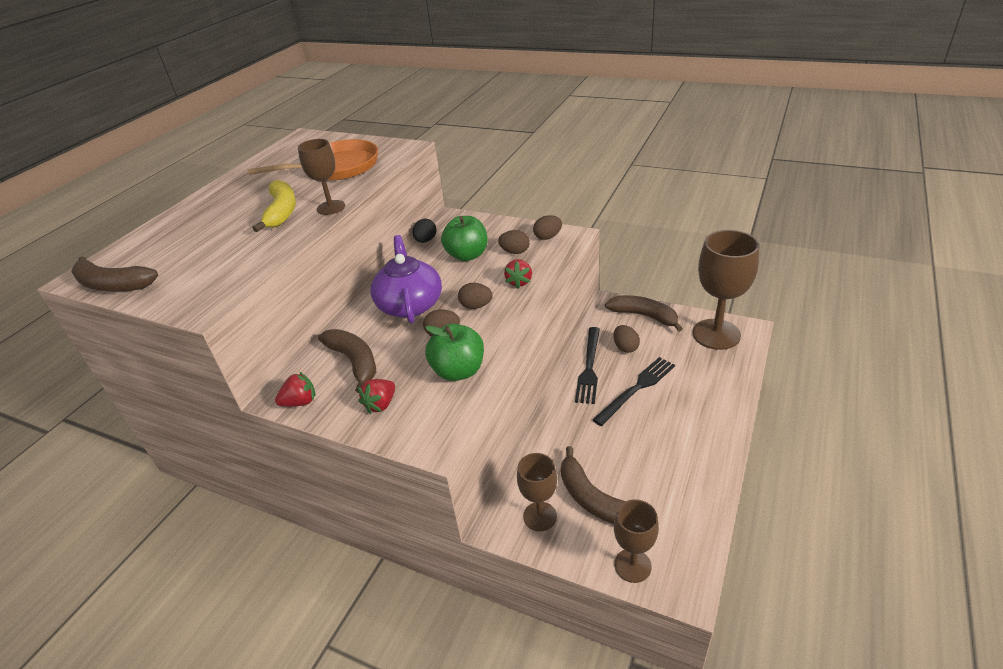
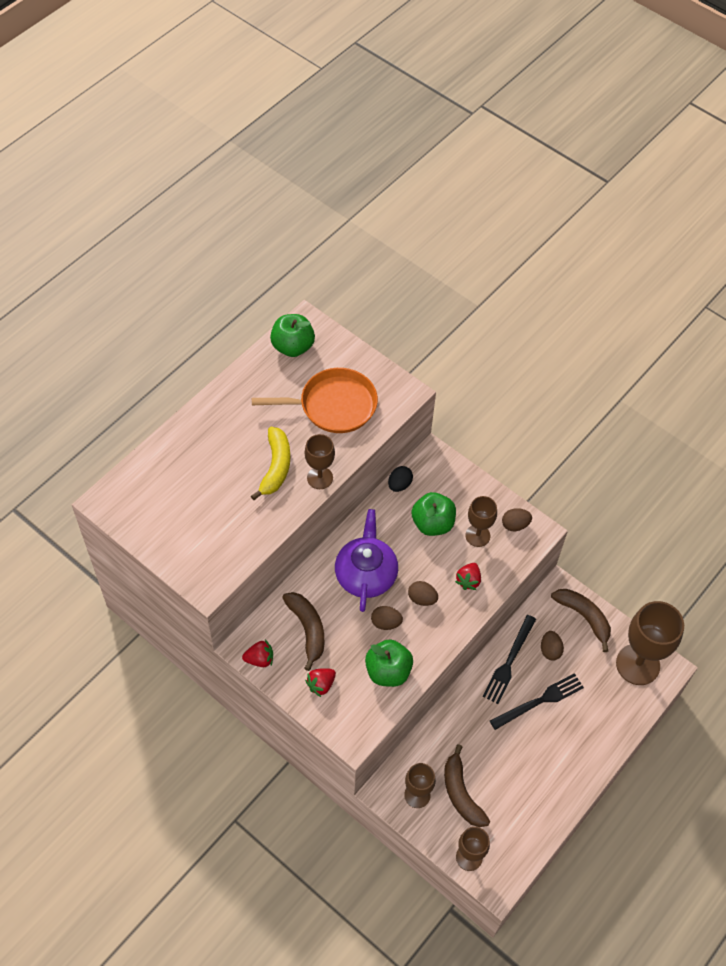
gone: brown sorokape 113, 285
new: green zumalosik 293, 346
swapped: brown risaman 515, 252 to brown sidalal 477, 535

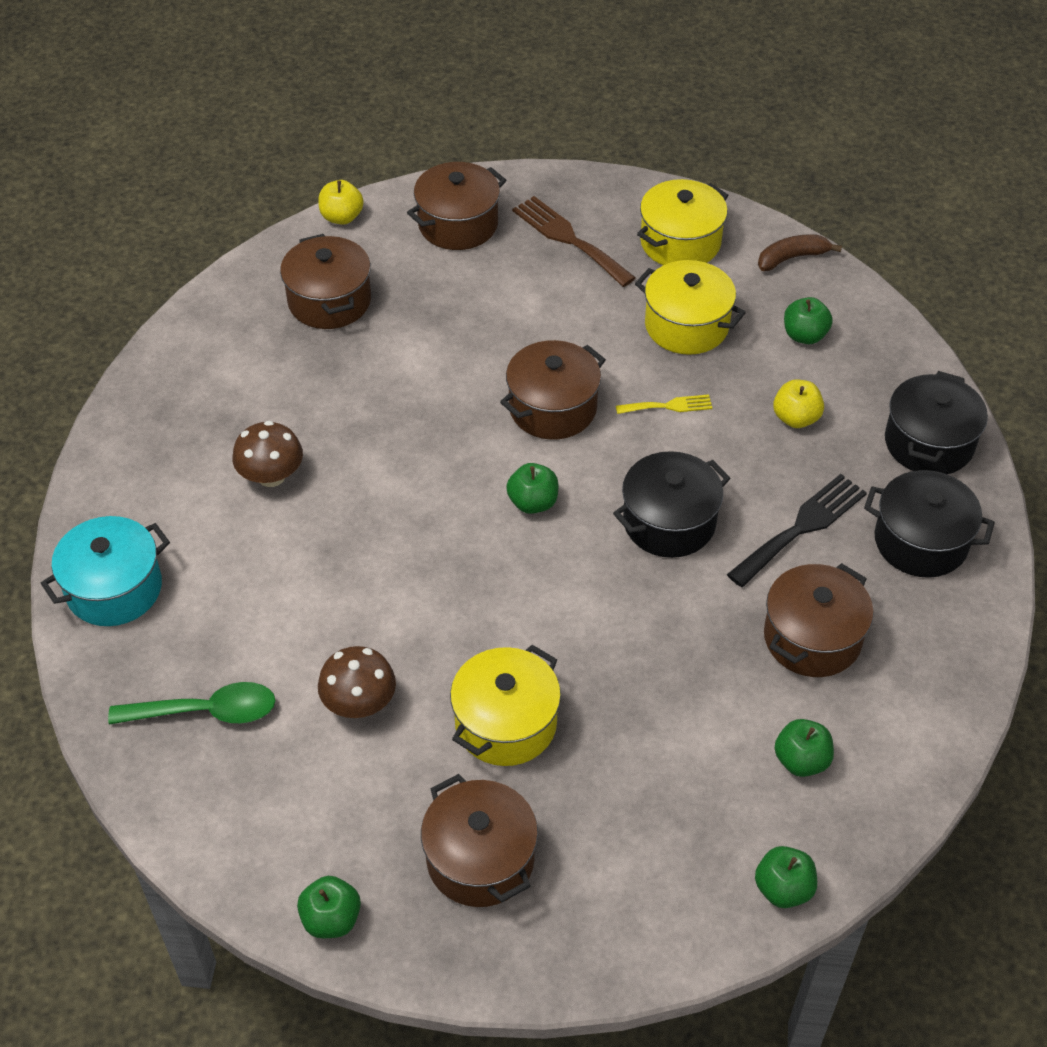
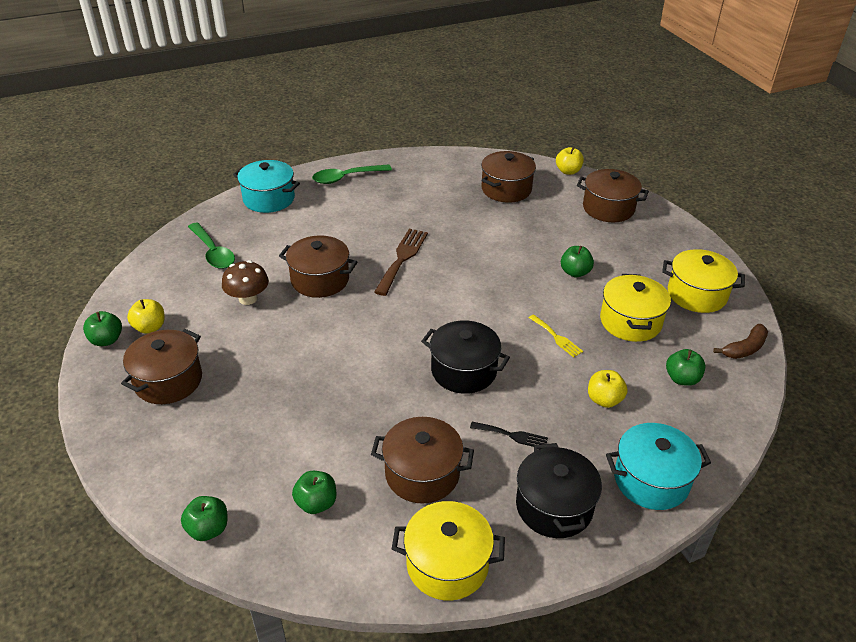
gone: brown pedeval 271, 476
new: yellow zumalosik 150, 327; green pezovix 346, 178
shifted: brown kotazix 552, 408 to 320, 280; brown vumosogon 569, 239 to 402, 258; yellow kotazix 505, 723 to 447, 564; green zumalosik 533, 502 to 575, 272
repainted: black kotazix 929, 443 to turquoise kotazix 651, 480
rotated: brown sorokape 792, 258 = 744, 348 105 degrees clockwise
scaled: black vumosogon 801, 527 = 512, 435 x0.56

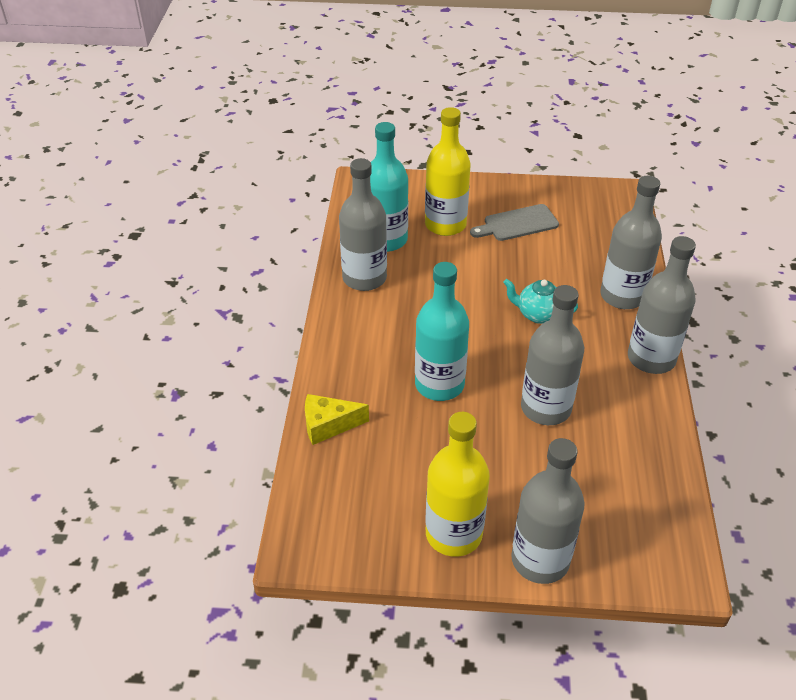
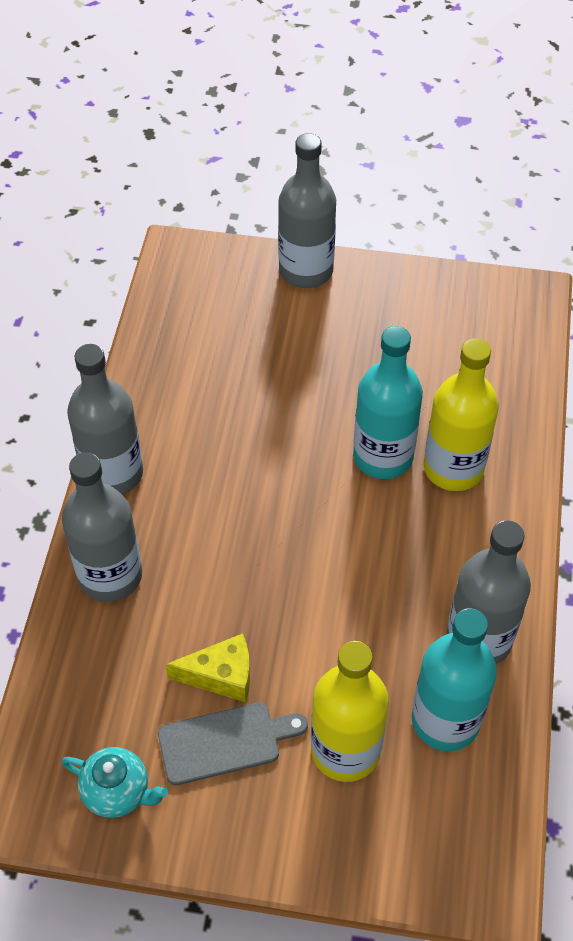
gone: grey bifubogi 546, 408
shifted: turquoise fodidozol 537, 314 to 118, 792; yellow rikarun 328, 425 to 221, 676; yellow bifubogi 453, 534 to 453, 468

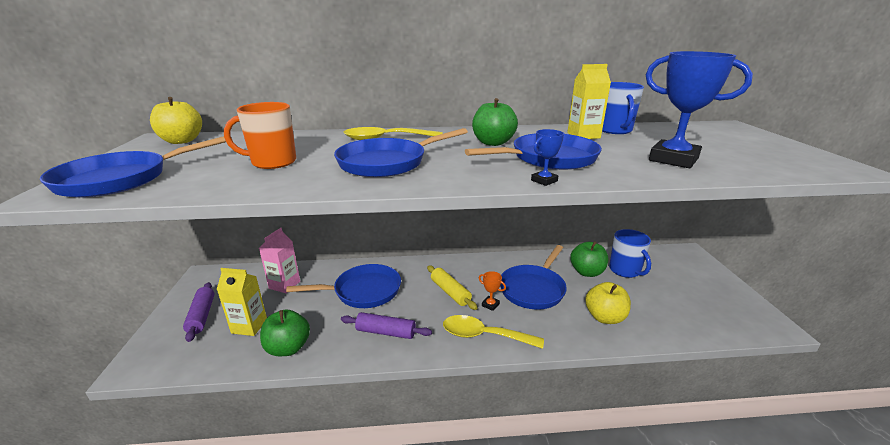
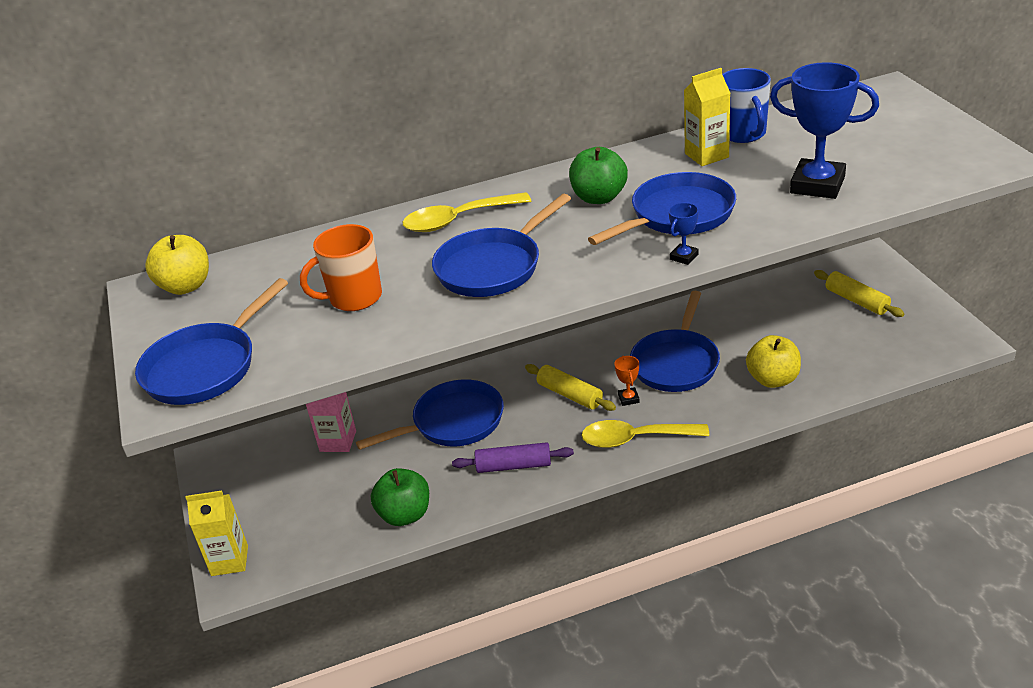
gone: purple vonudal 202, 316; green zumalosik 586, 272; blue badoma 625, 270
new: yellow vonudal 856, 301
shifted: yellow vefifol 249, 326 to 229, 560
rotated: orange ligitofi 490, 305 = 628, 399 60 degrees clockwise

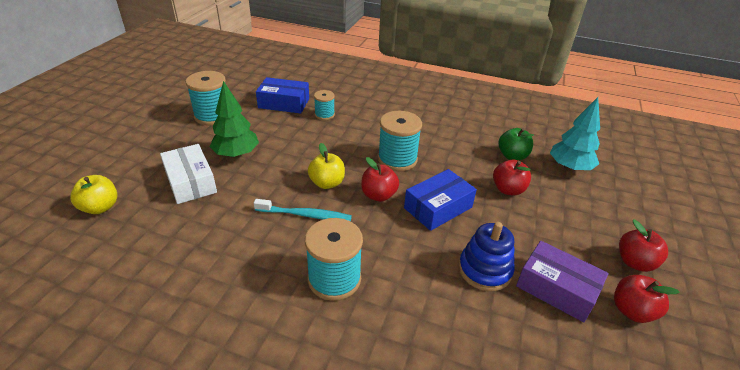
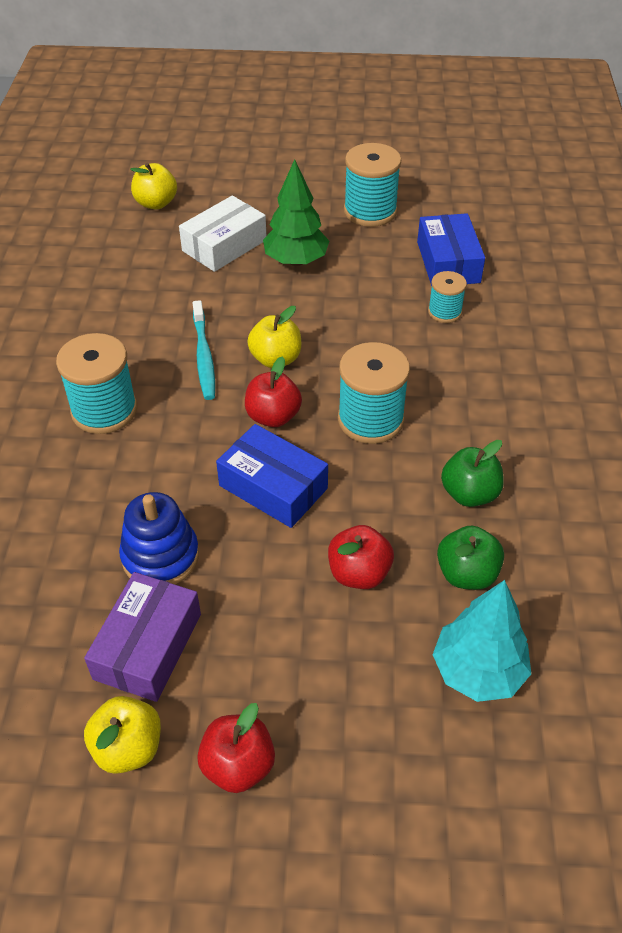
new: green zumalosik 469, 494
repainted: red zumalosik 632, 311 to yellow zumalosik 128, 748

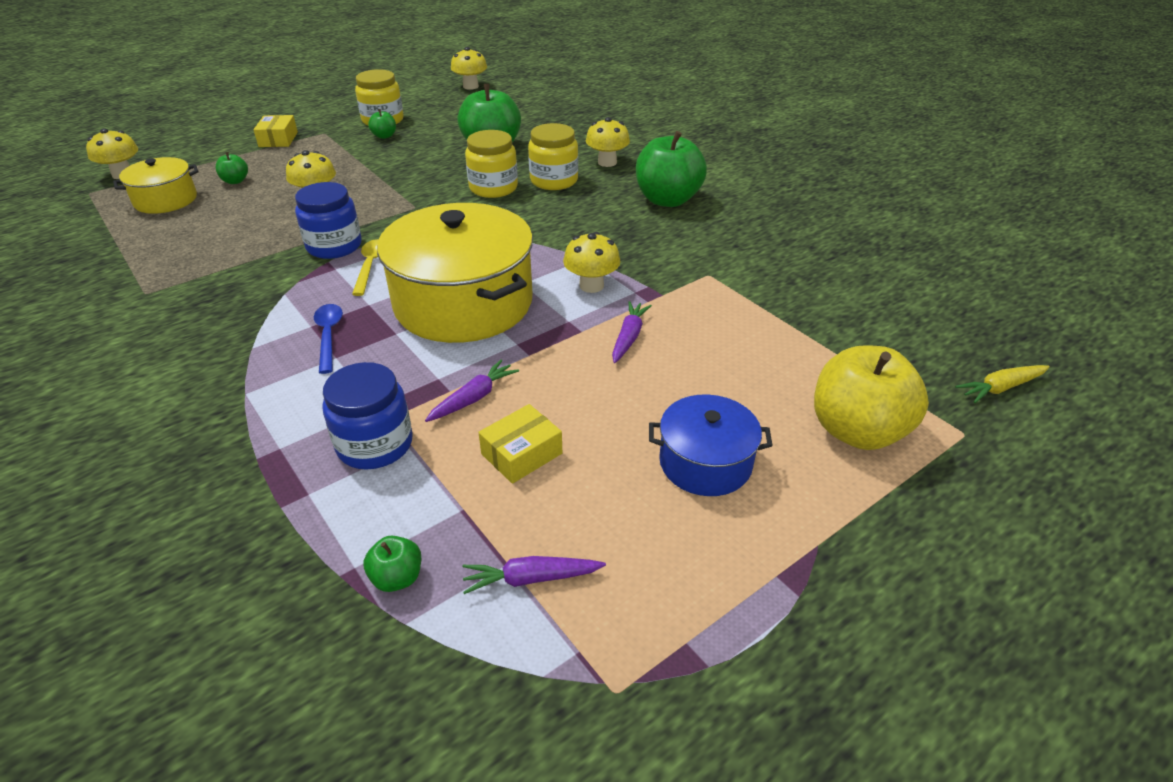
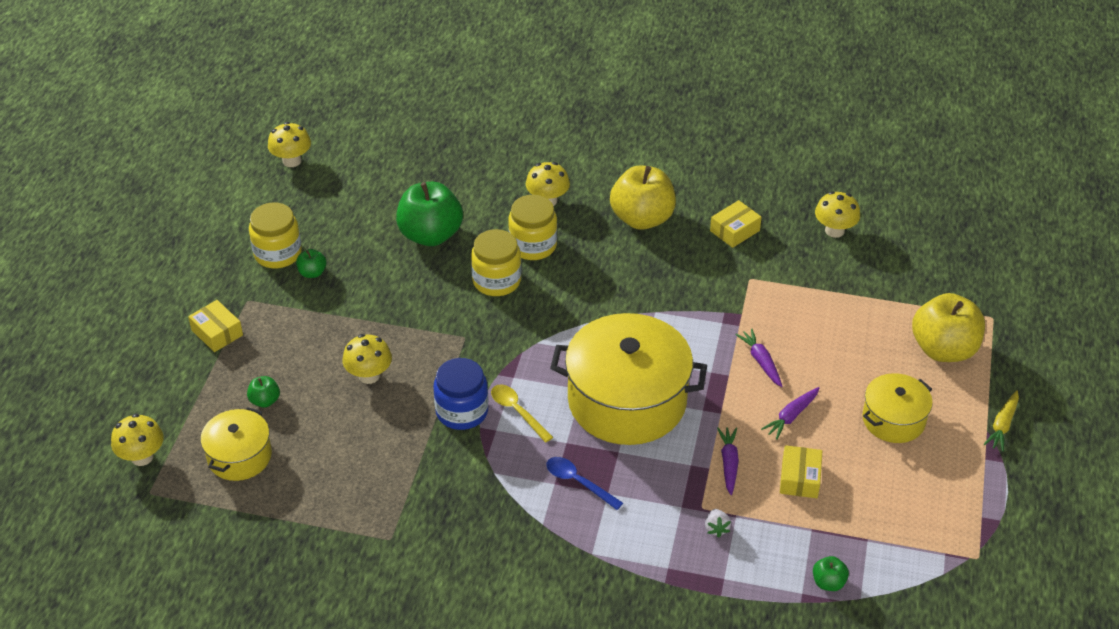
new: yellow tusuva 734, 231
shifted: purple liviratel 531, 578 to 791, 416; yellow pedeval 591, 285 to 834, 230; yellow liviratel 1000, 388 to 1002, 425
swapped: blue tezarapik 375, 444 to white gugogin 716, 528
repainted: green zumalosik 667, 200 to yellow zumalosik 642, 218; blue kotazix 705, 462 to yellow kotazix 893, 419

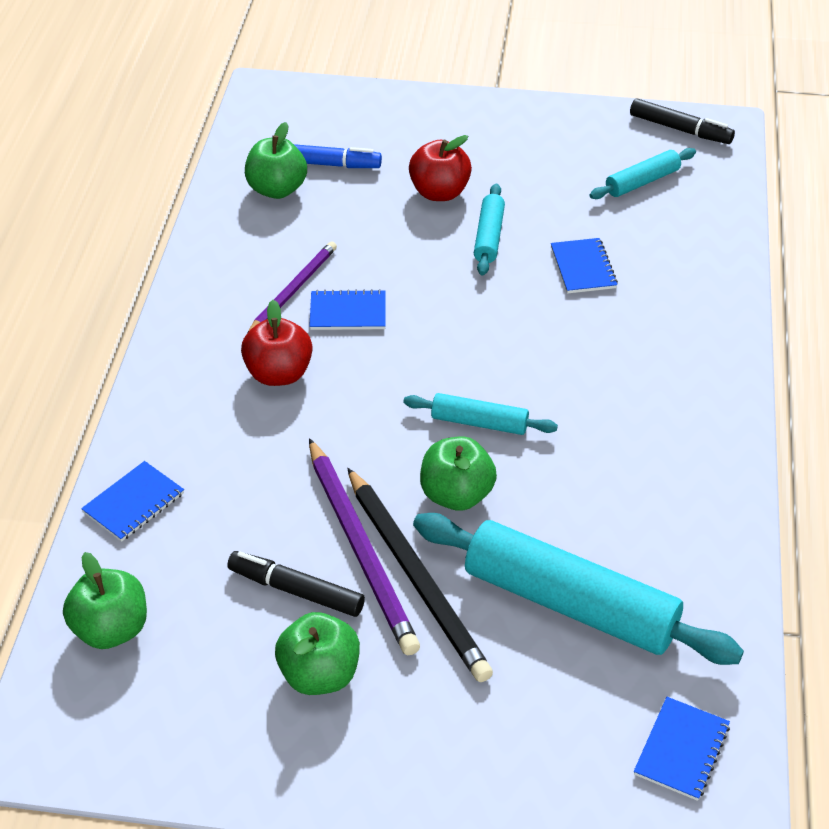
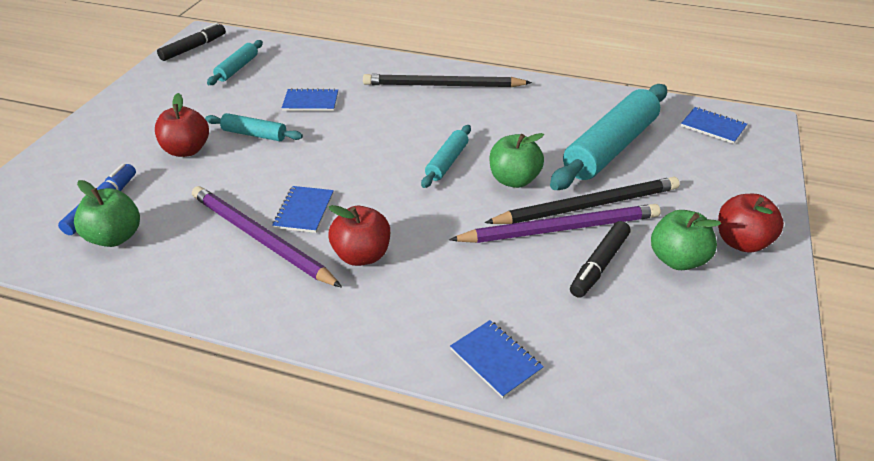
gone: green zumalosik 111, 629
new: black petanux 442, 85; red zumalosik 741, 242
rotated: turquoise vonudal 642, 182 = 237, 68 45 degrees clockwise
scaled: purple petanux 293, 290 = 260, 238 x1.58

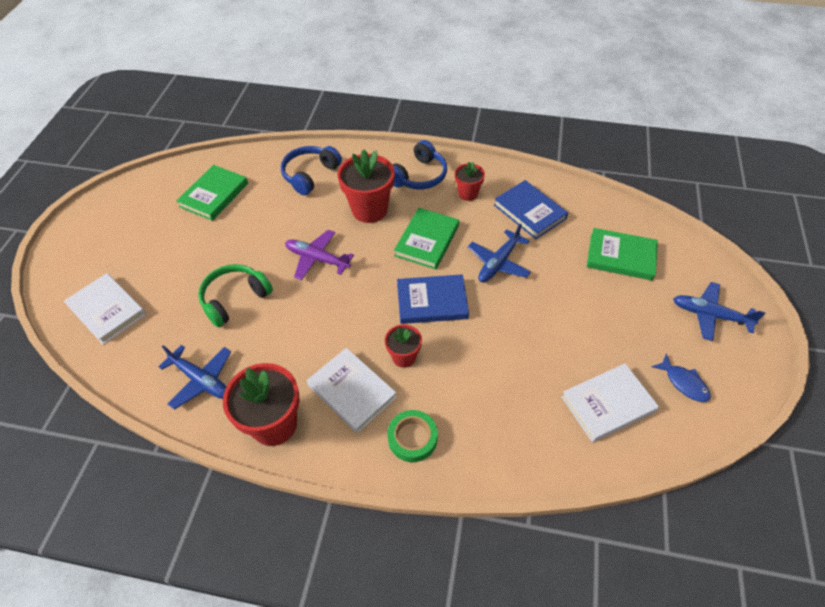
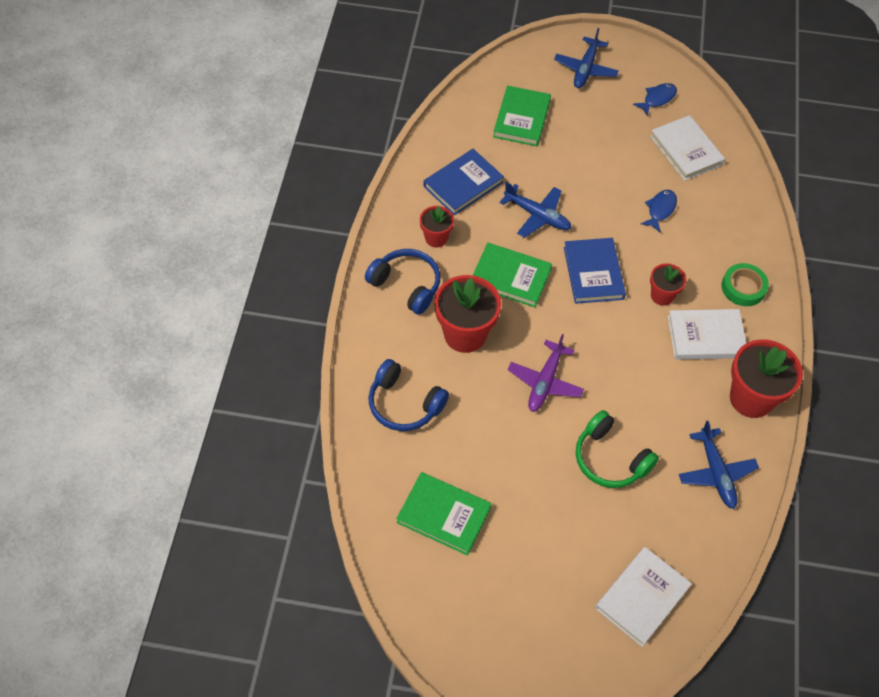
new: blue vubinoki 660, 210
rotated: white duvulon 352, 391 = 706, 337 45 degrees clockwise; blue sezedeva 201, 380 = 716, 472 135 degrees clockwise

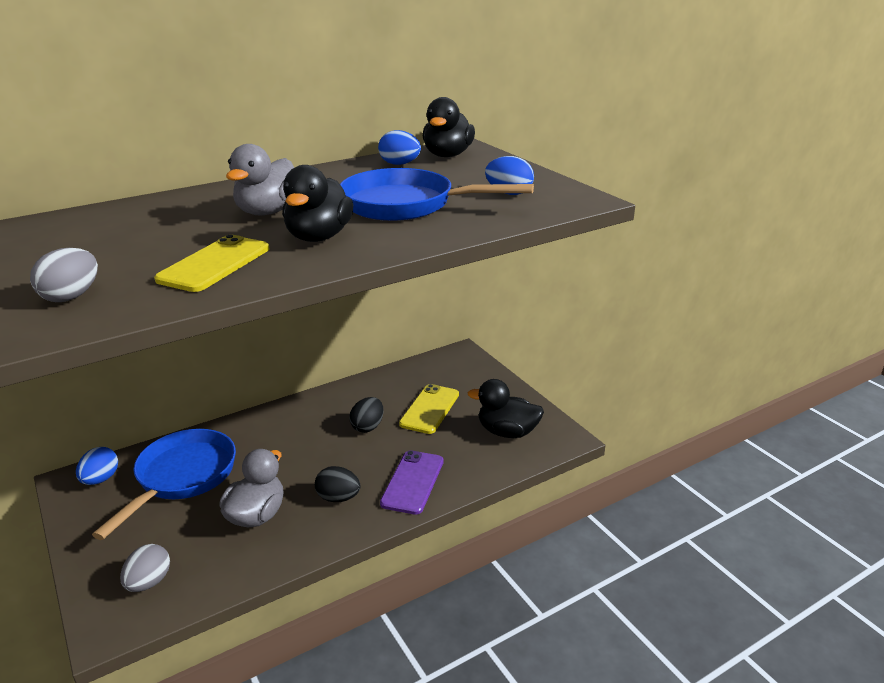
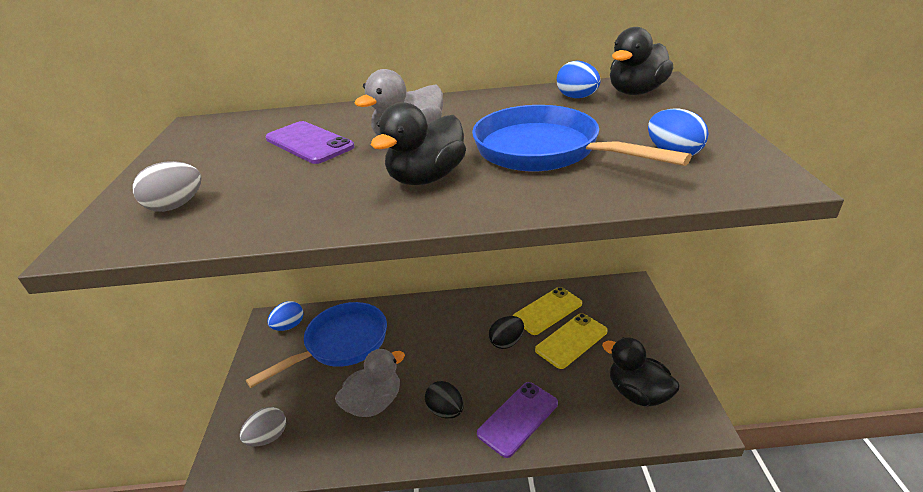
new: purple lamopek 309, 143
shifted: yellow lamopek 214, 264 to 547, 311

